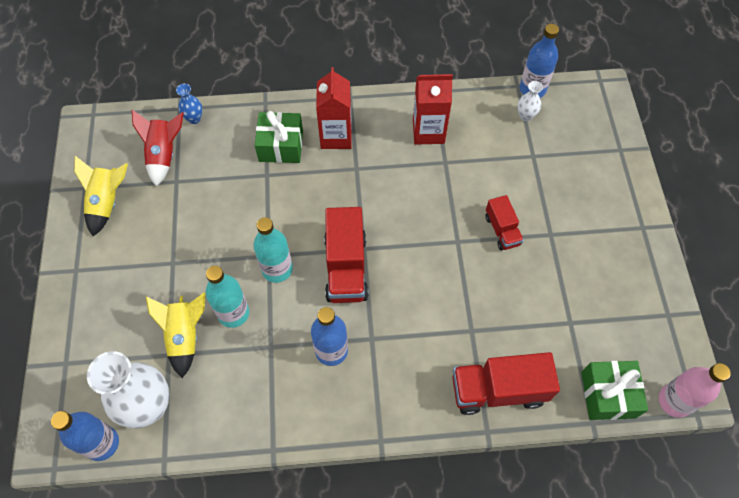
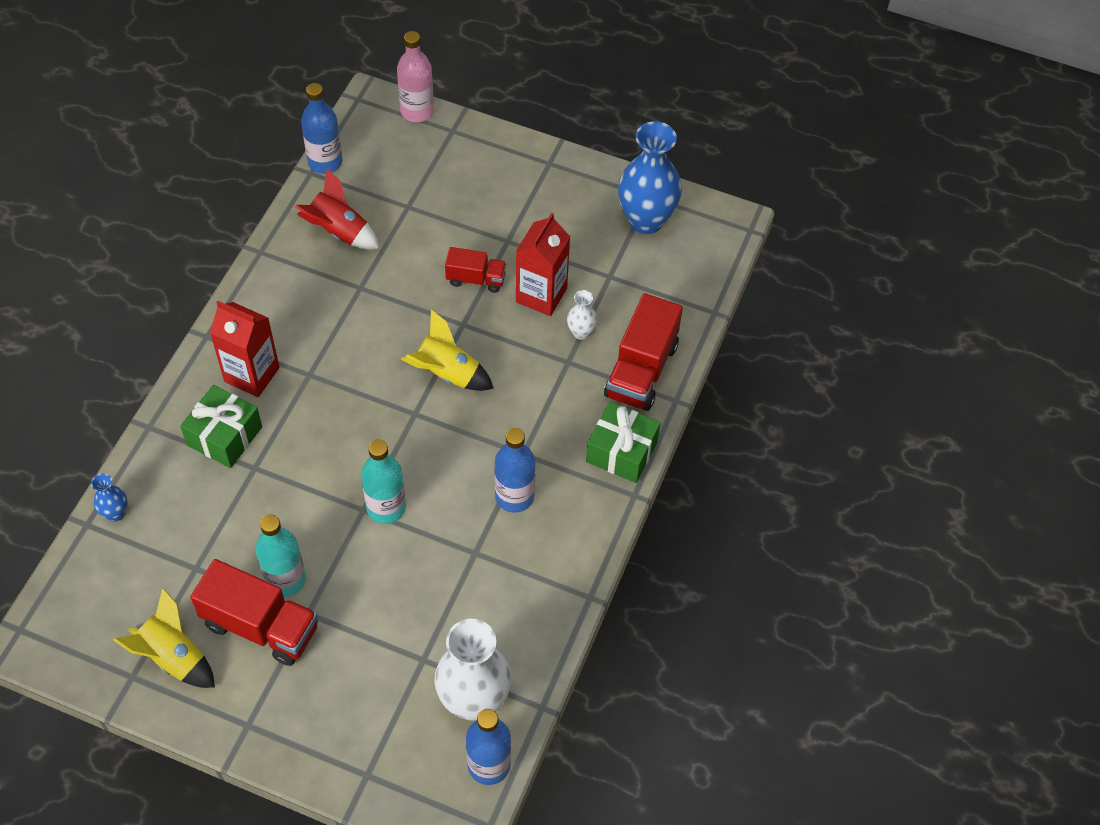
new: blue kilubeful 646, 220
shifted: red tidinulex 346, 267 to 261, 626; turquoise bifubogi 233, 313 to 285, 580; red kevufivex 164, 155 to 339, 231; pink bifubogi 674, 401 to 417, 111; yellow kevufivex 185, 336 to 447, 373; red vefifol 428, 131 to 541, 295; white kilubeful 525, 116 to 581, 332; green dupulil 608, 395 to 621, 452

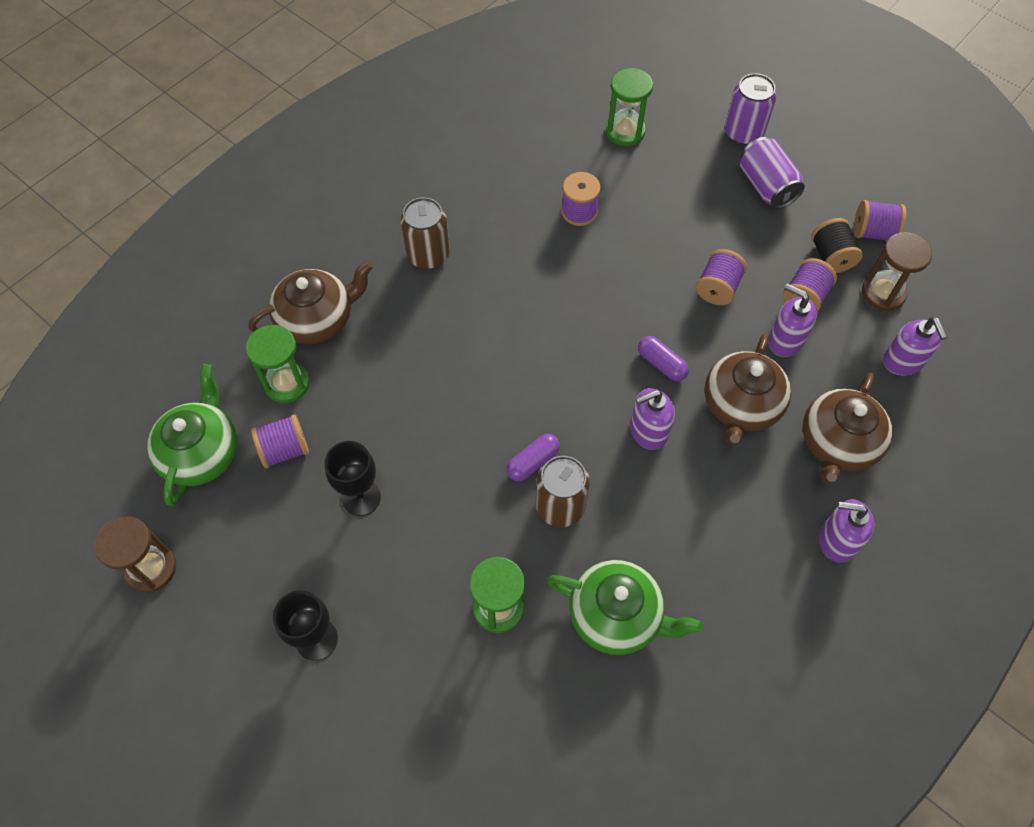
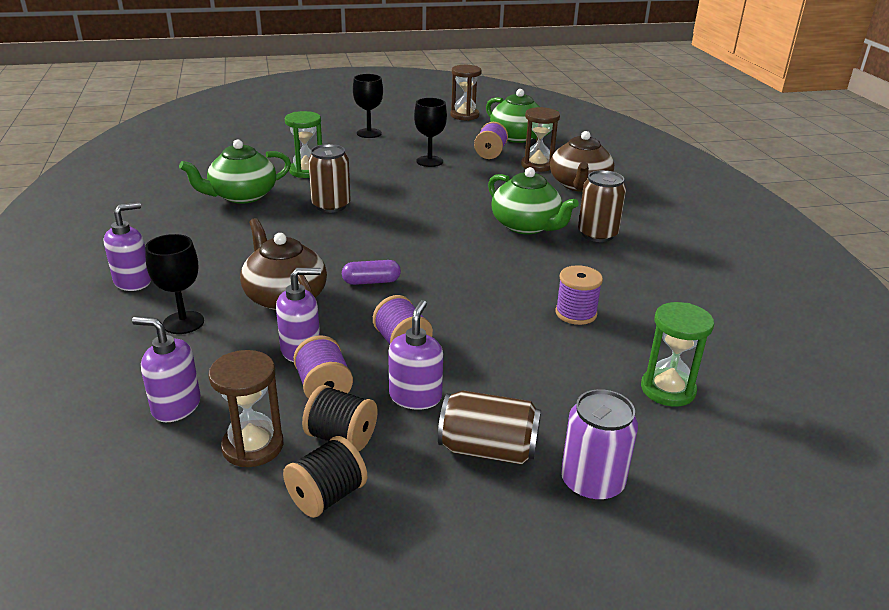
gone: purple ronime 532, 462
new: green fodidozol 526, 226
shifted: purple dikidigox 648, 431 to 415, 396
swapped: brown fodidozol 838, 443 to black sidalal 183, 322
repainted: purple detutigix 873, 232 to black detutigix 327, 496; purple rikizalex 766, 186 to brown rikizalex 488, 449; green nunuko 287, 383 to brown nunuko 537, 165

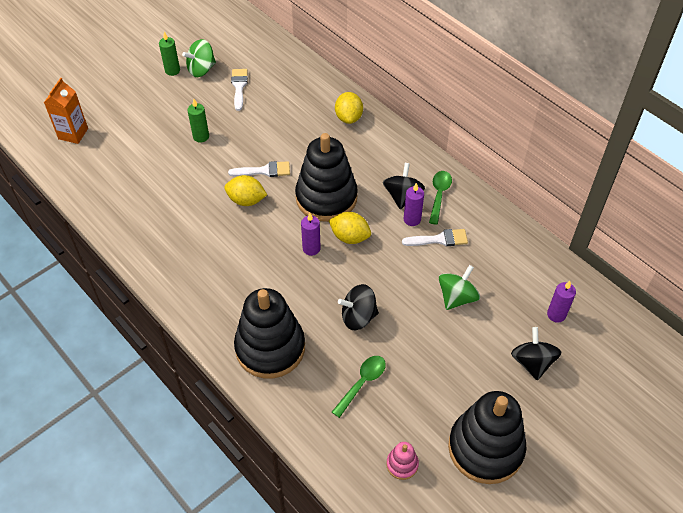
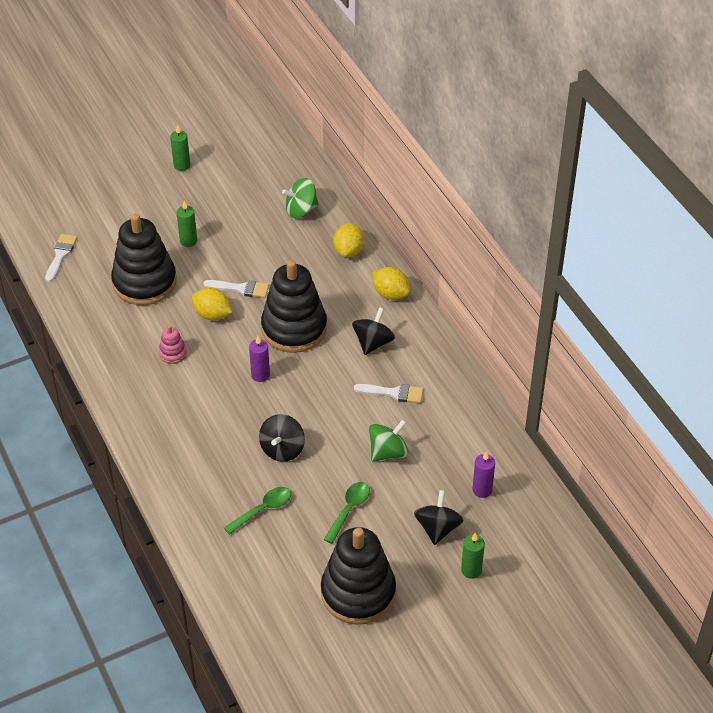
gone: orange vefifol 73, 134; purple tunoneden 412, 219
new: green tunoneden 471, 570
shifted: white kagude 239, 87 to 60, 255; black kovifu 270, 348 to 144, 282; pink kovifu 402, 464 to 173, 353; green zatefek 201, 69 to 301, 210; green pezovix 439, 195 to 349, 510; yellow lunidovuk 350, 237 to 390, 294
rotated: black zatefek 358, 317 = 282, 449 75 degrees counterclockwise

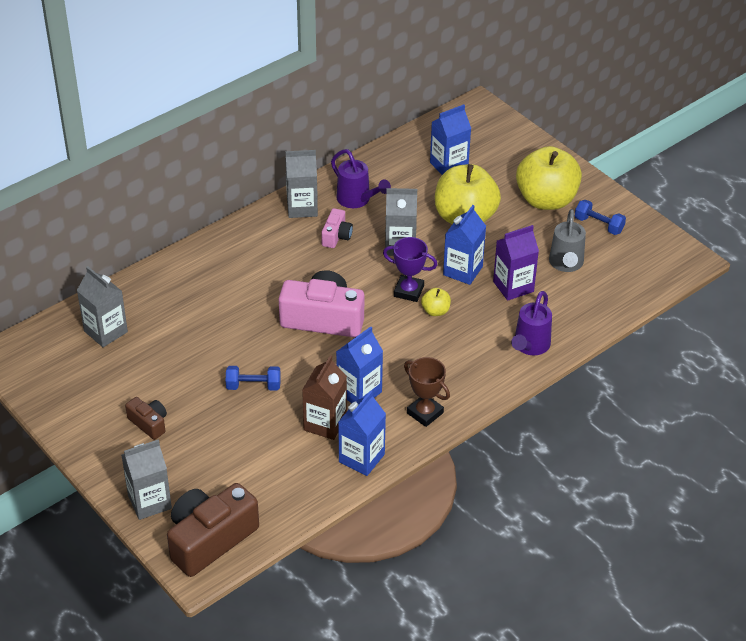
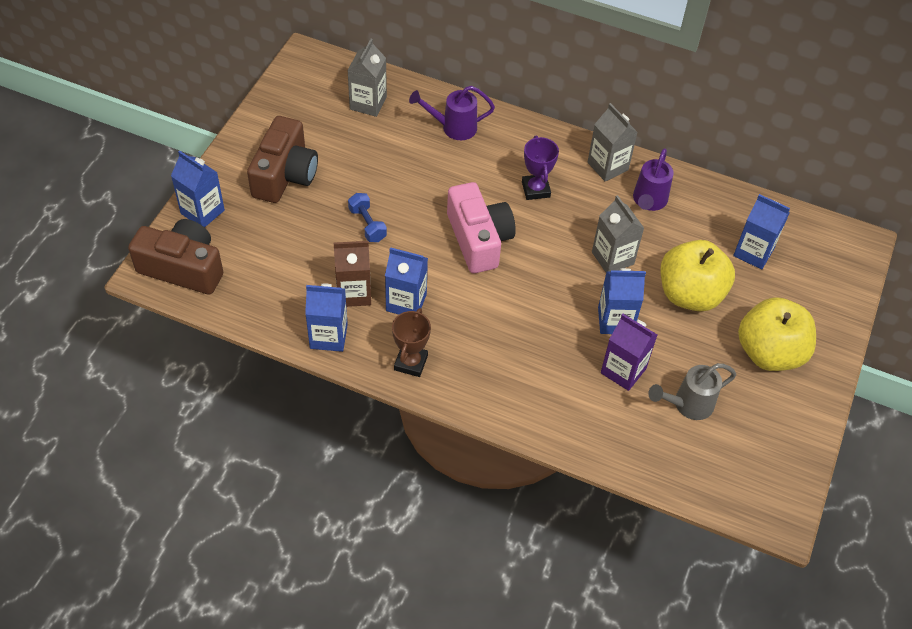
gone: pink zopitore 336, 236; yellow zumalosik 435, 311; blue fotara 598, 225
shifted: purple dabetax 530, 346 to 453, 127; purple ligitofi 408, 291 to 536, 189
repainted: grey vefifol 149, 502 to blue vefifol 202, 212
scaled: brown zopitore 149, 423 = 285, 174 x2.01

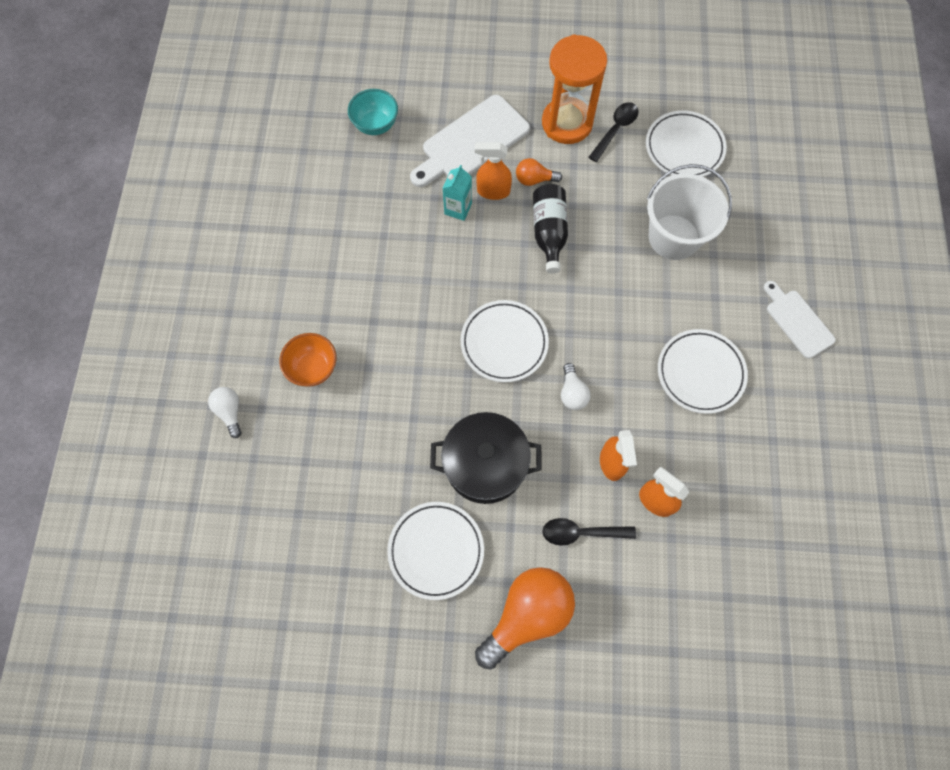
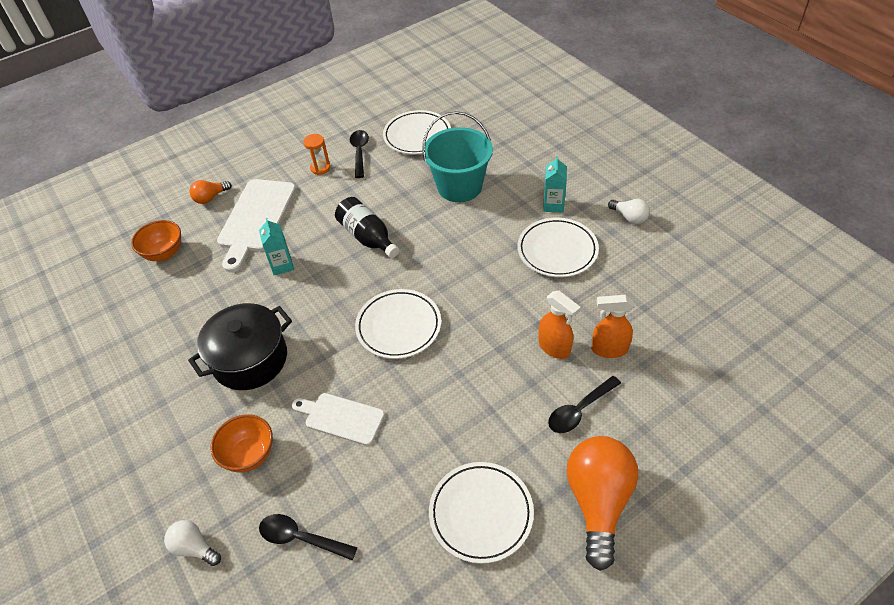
gone: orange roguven 493, 191
new: black pezovix 301, 538; turquoise vefifol 553, 205
shifted: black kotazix 485, 464 to 250, 359; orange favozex 534, 179 to 210, 198; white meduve 797, 321 to 341, 418; white favozex 572, 393 to 629, 217
repainted: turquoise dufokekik 375, 125 to orange dufokekik 164, 253; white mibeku 673, 237 to turquoise mibeku 459, 187
scaled: orange nunuko 567, 123 = 320, 168 x0.44

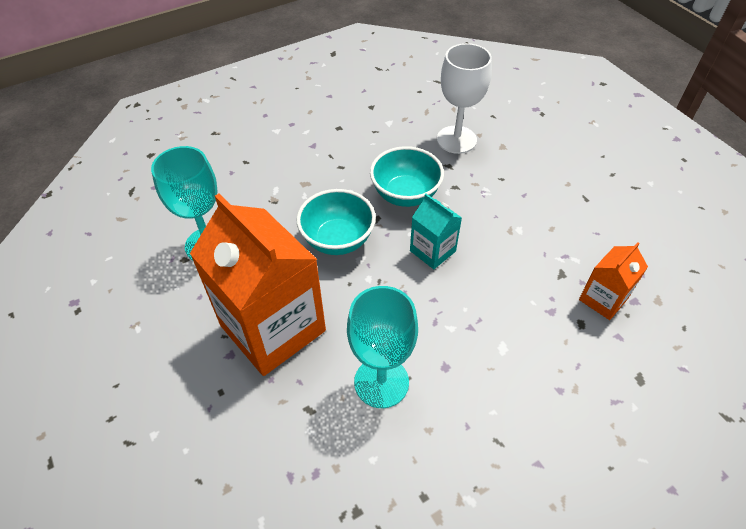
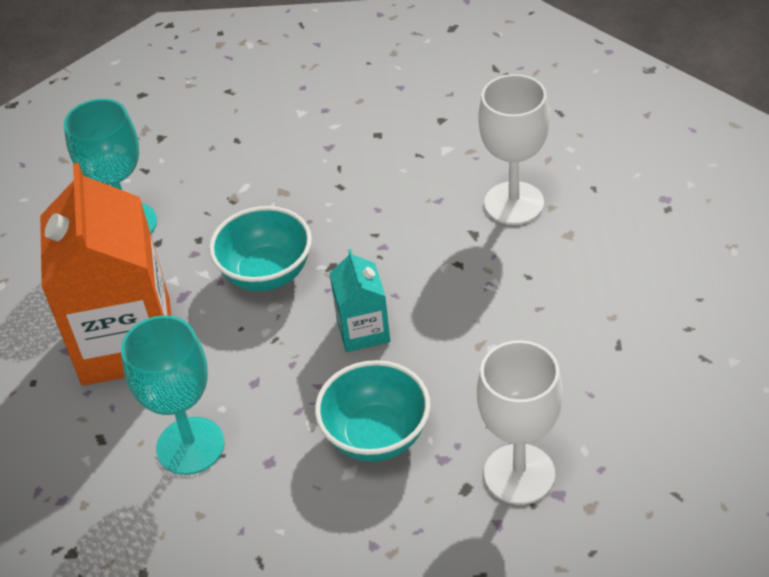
shifted: turquoise dufokekik 405, 195 to 376, 436
swapped: orange vefifol 603, 299 to white sidalal 519, 474

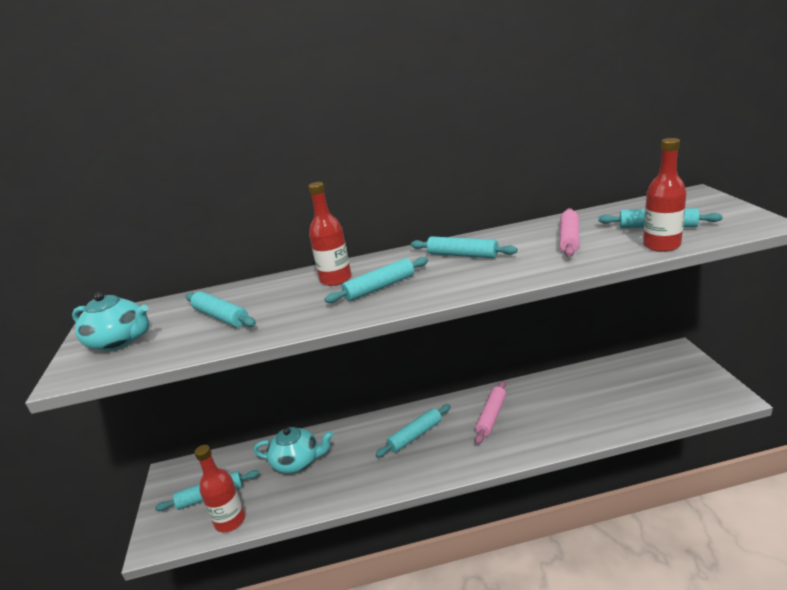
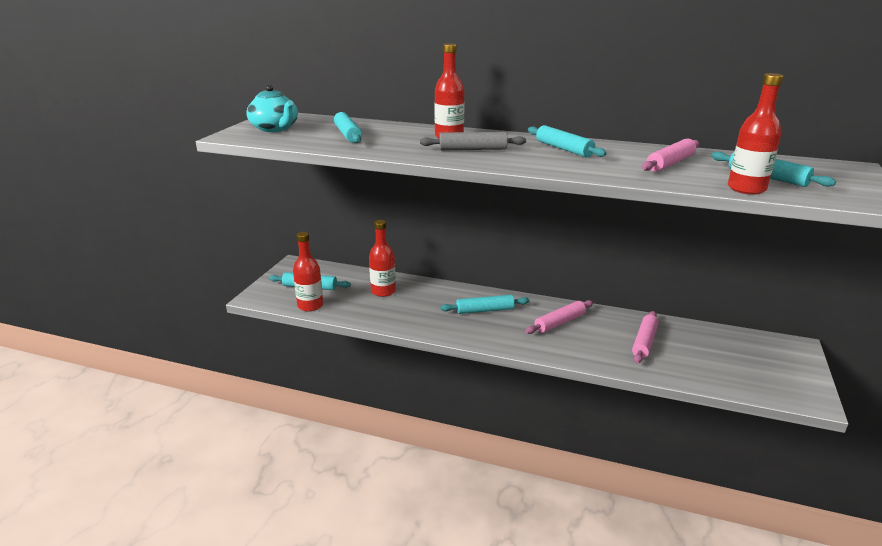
new: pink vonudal 644, 342
swapped: turquoise fodidozol 297, 462 to red bifubogi 383, 291
repainted: turquoise vonudal 380, 287 to grey vonudal 472, 149

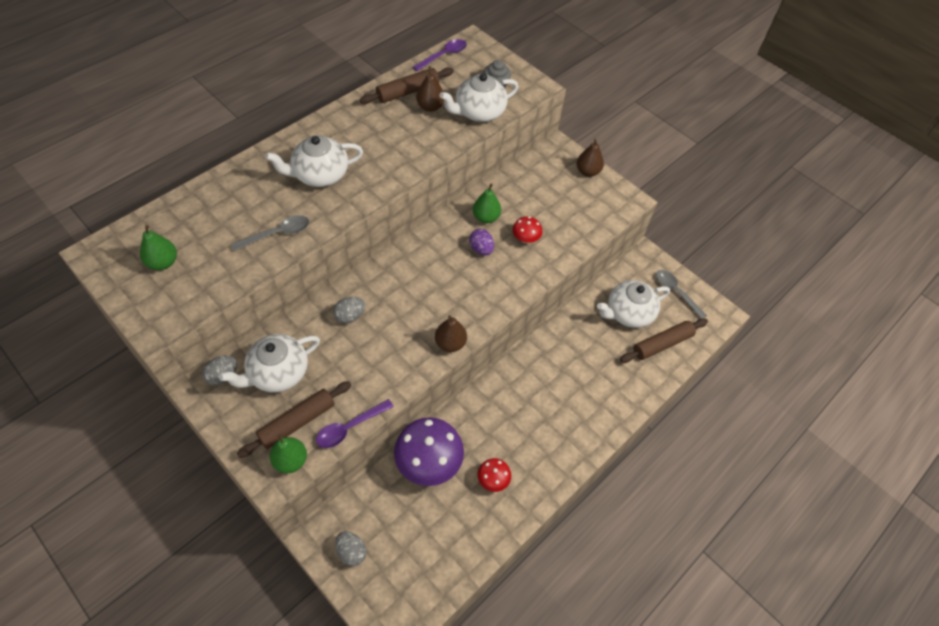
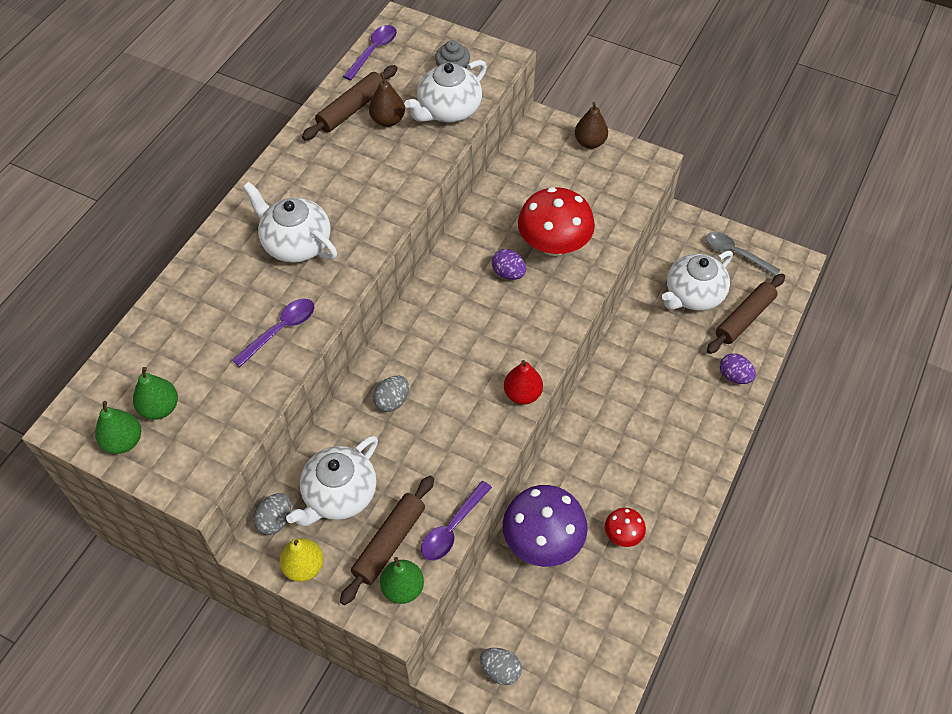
new: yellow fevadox 304, 567; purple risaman 734, 376
shifted: green fevadox 486, 217 to 123, 441
repainted: grey pezovix 277, 234 to purple pezovix 280, 330; brown fevadox 450, 343 to red fevadox 522, 394
rotated: white fodidozol 319, 175 = 296, 243 75 degrees clockwise
scaled: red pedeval 525, 239 = 554, 245 x2.04

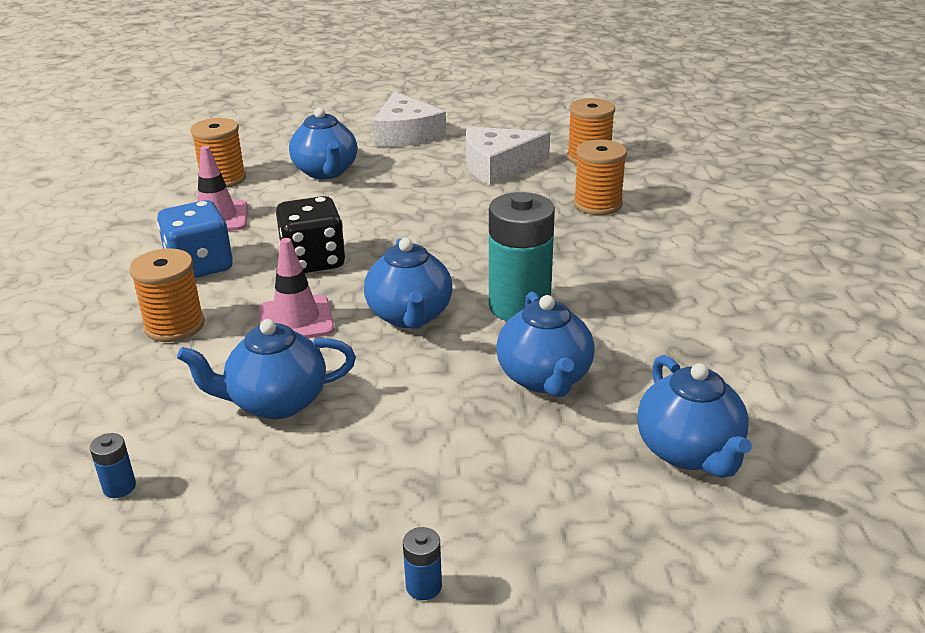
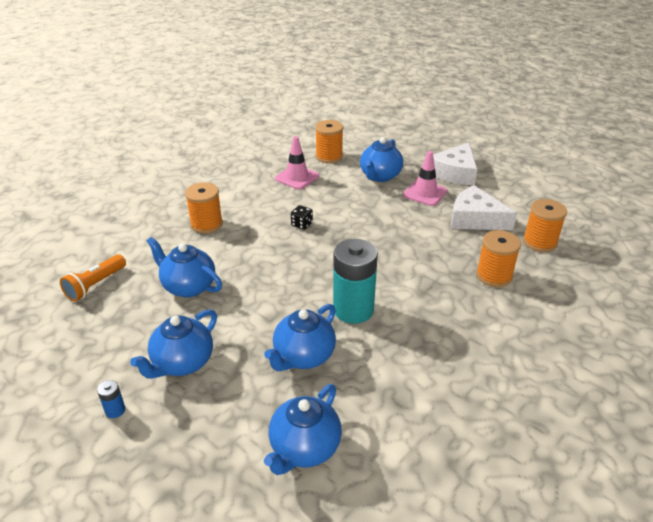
gone: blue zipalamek 200, 266
shifted: blue fodidozol 410, 316 to 182, 363; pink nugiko 296, 320 to 425, 193
swapped: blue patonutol 119, 487 to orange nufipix 95, 285
scaled: black zipalamek 313, 261 = 302, 224 x0.50

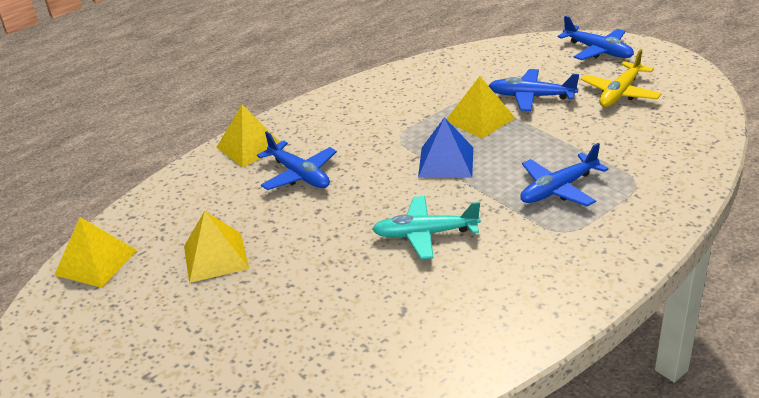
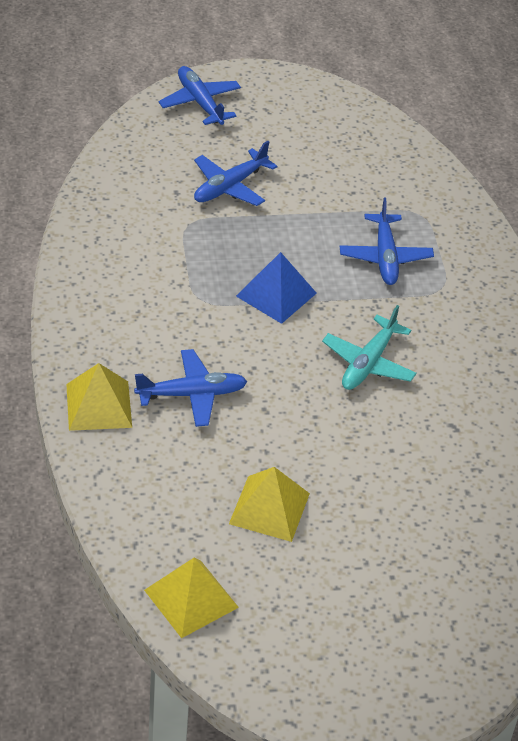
gone: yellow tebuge 480, 119; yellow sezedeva 620, 93
rotated: blue sezedeva 597, 50 = 200, 103 105 degrees counterclockwise

